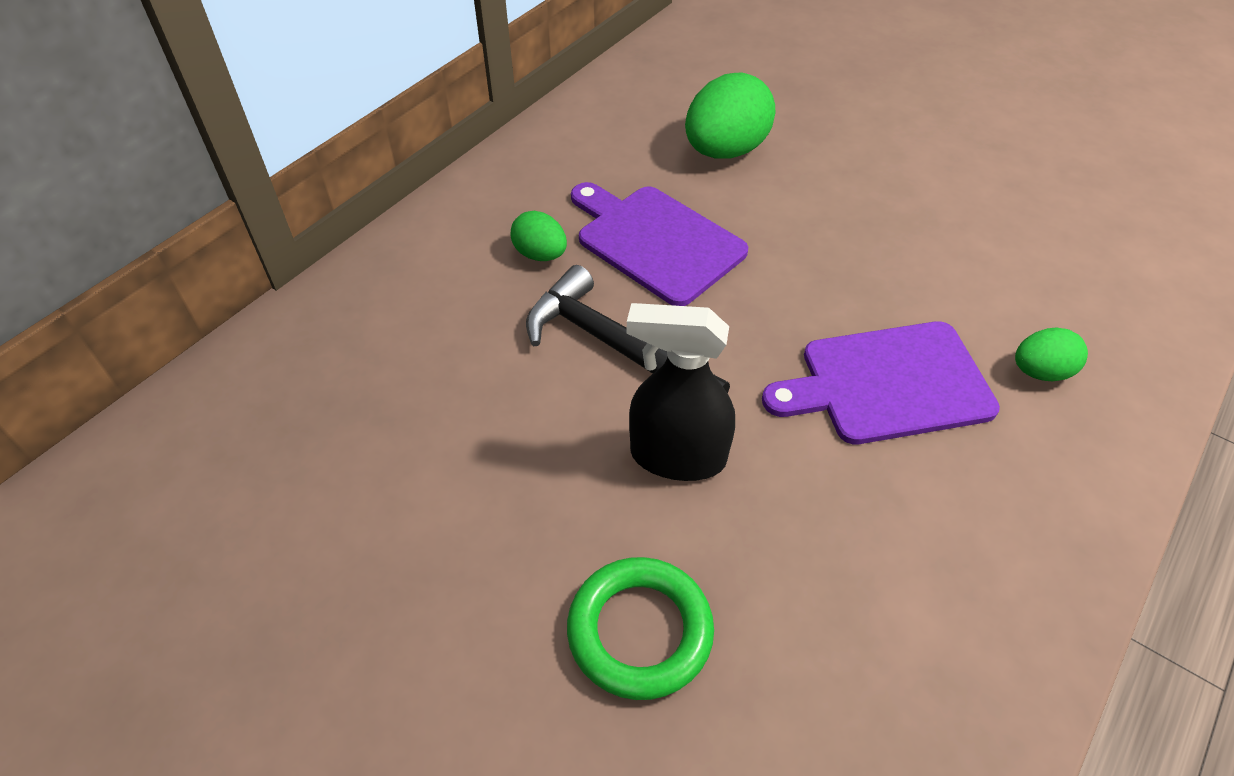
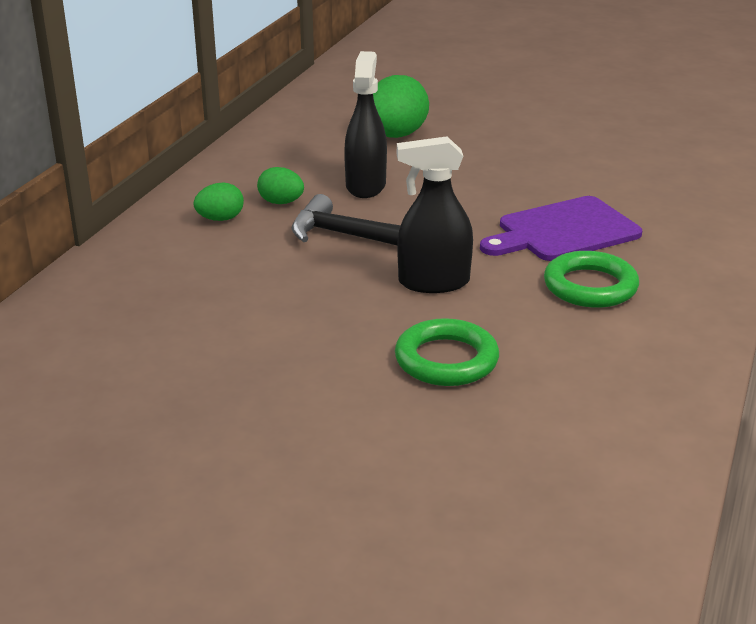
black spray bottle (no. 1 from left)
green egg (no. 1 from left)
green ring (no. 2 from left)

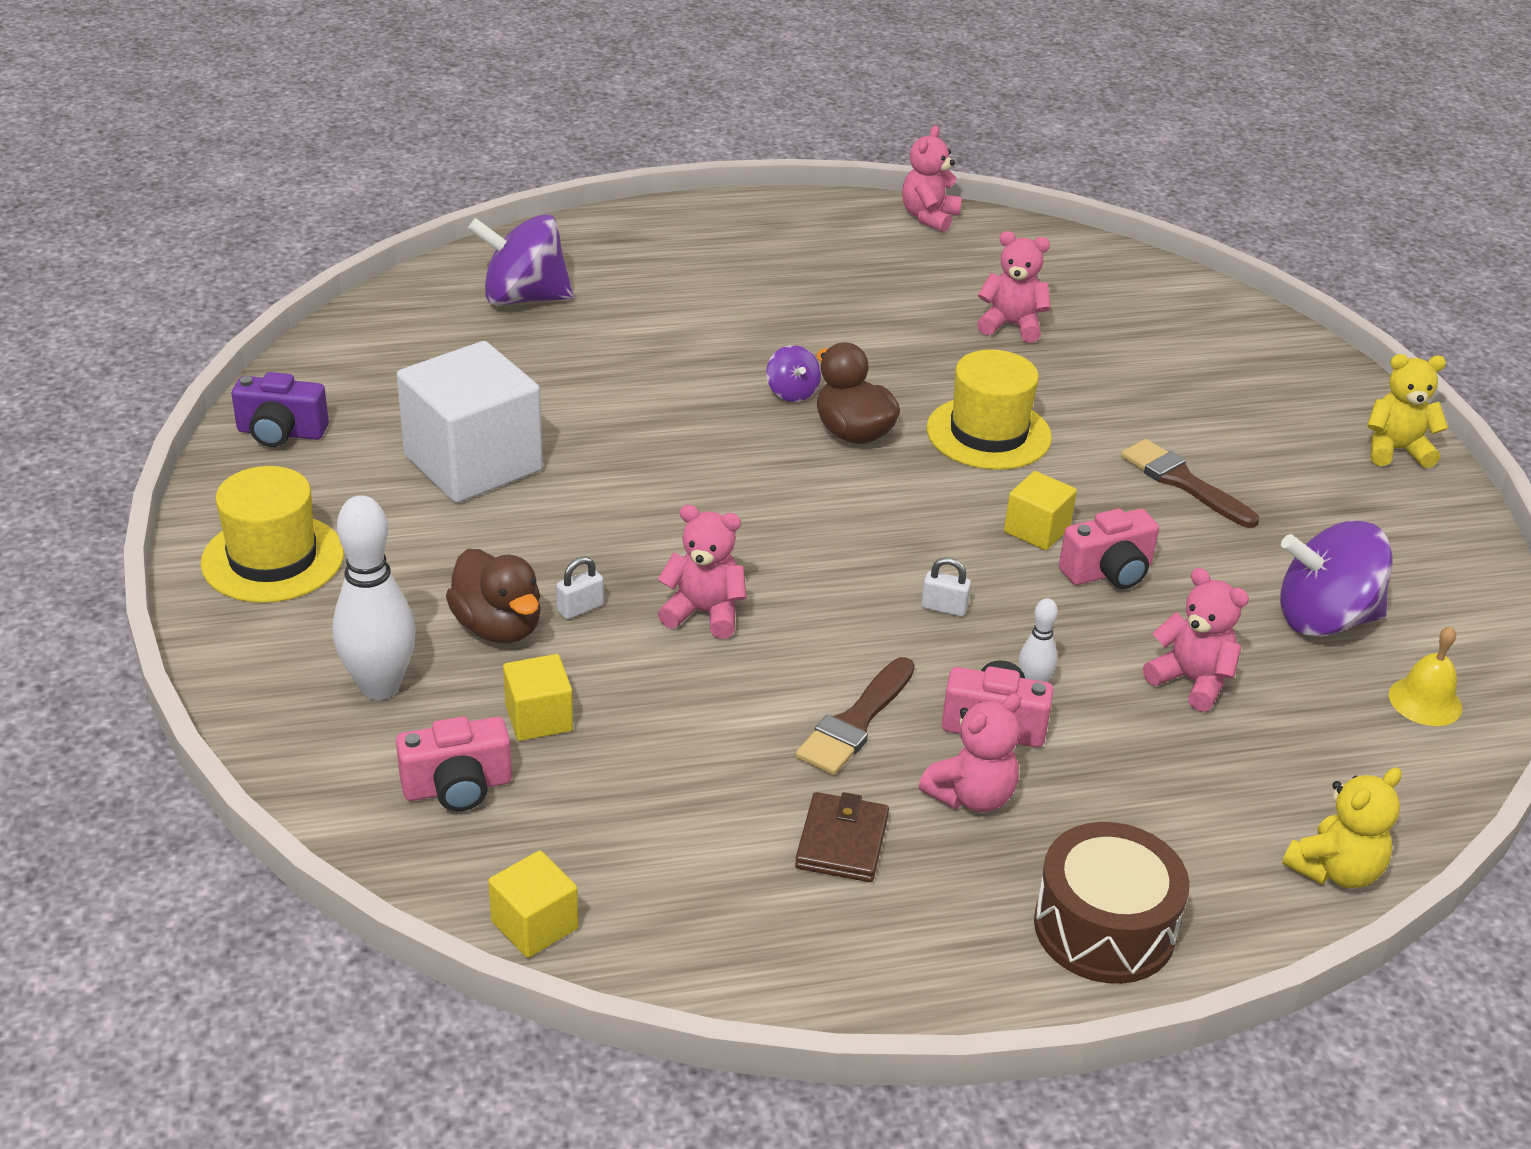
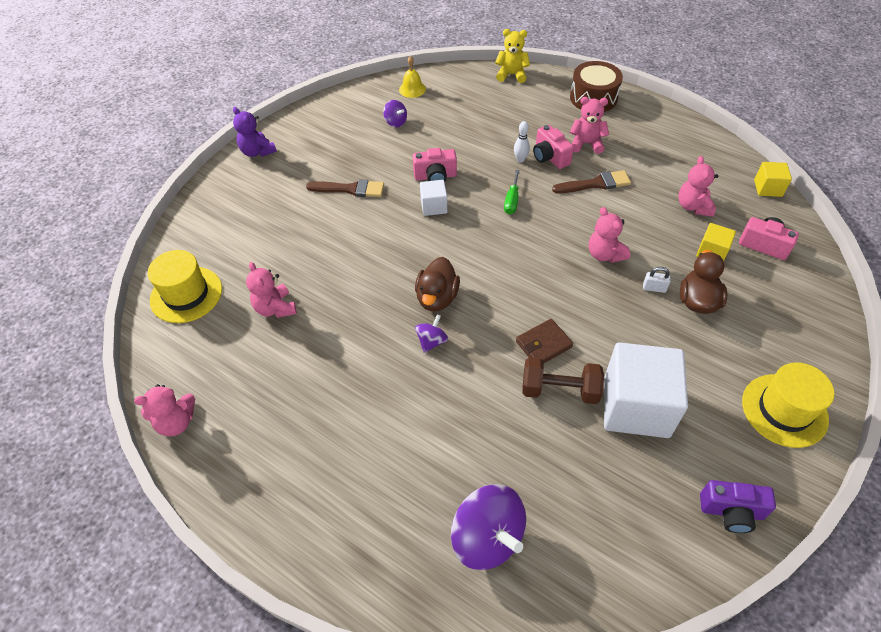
yellow hat (no. 1 from left)
purple teddy bear
purple camera
brown brush (no. 1 from left)
white cube (no. 1 from left)
white bowling pin (no. 1 from left in the first image)
pink camera (no. 1 from left)
purple spinning top (no. 1 from left)
green screwdriver
pink teddy bear (no. 5 from left)
brown wallet
brown dumbbell

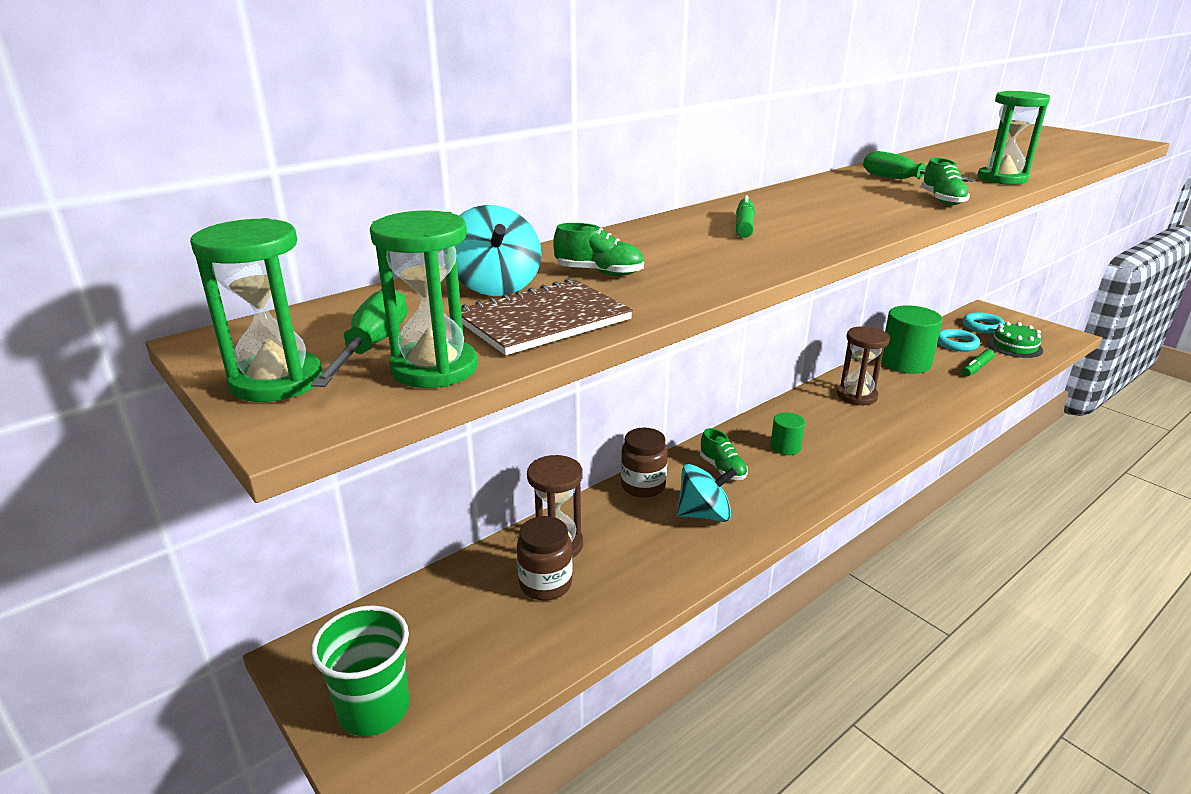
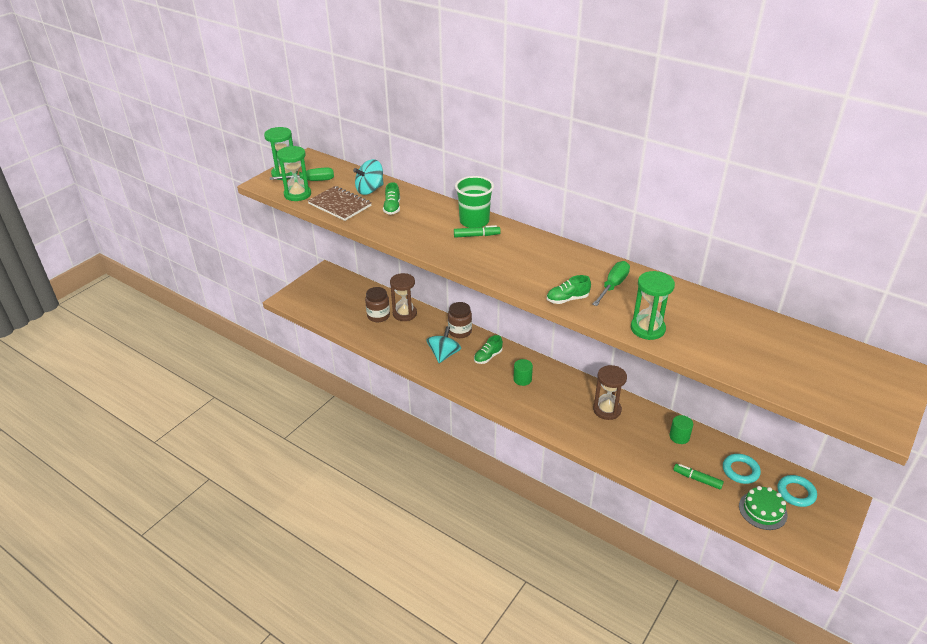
green cylinder (no. 2 from left)
turquoise spinning top (no. 2 from left)
green cup

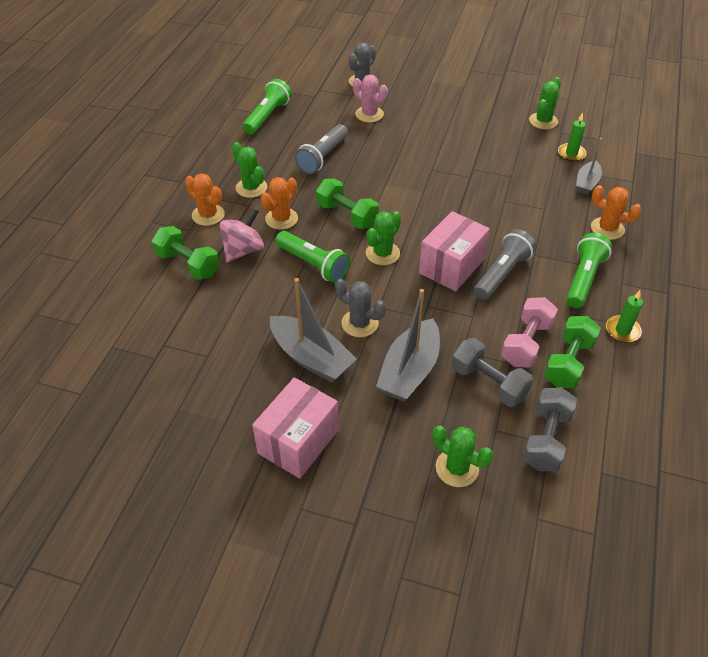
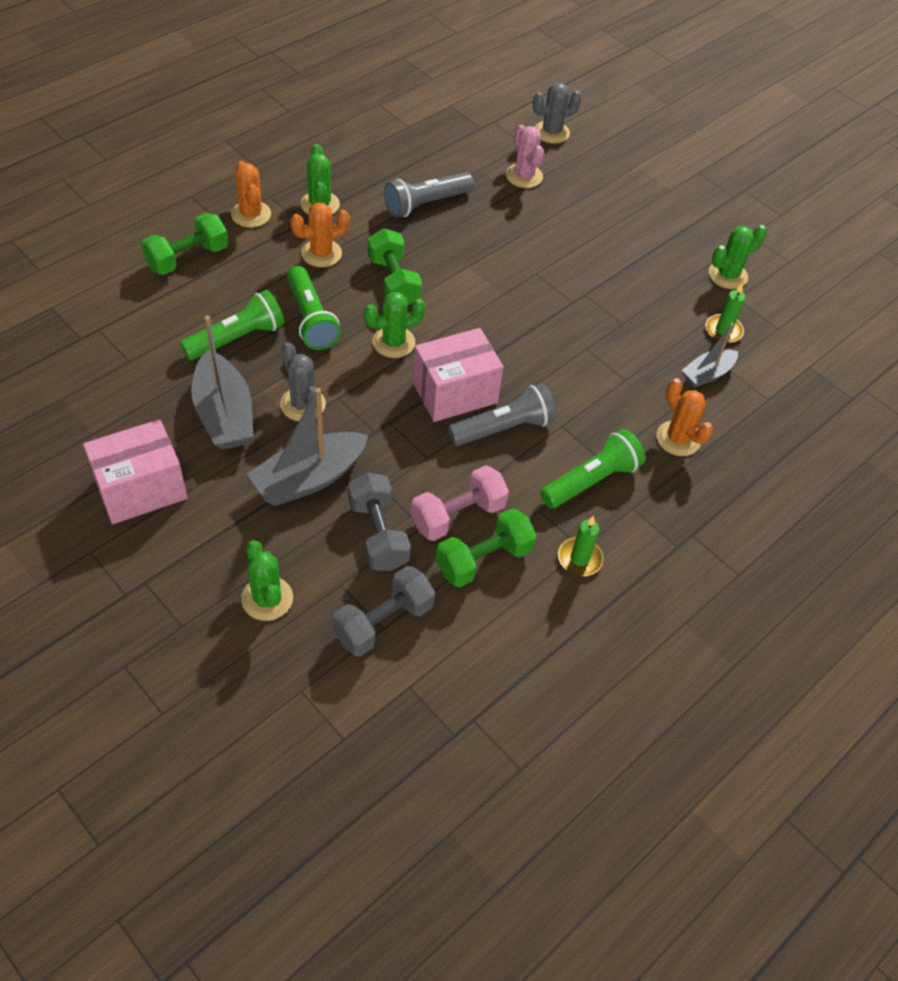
green flashlight (no. 1 from left)
pink spinning top
green dumbbell (no. 1 from left)

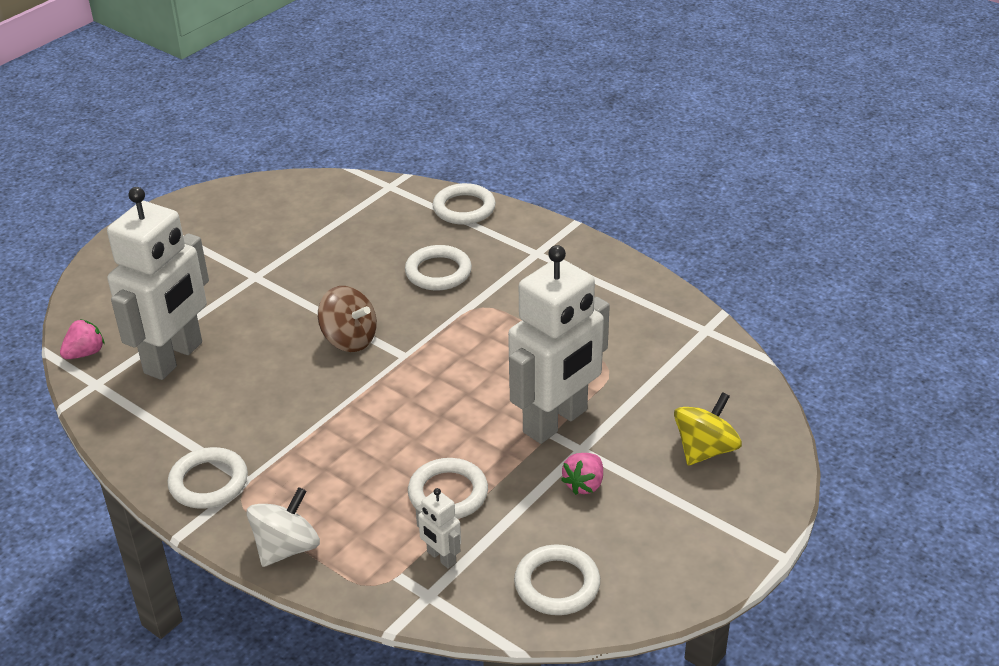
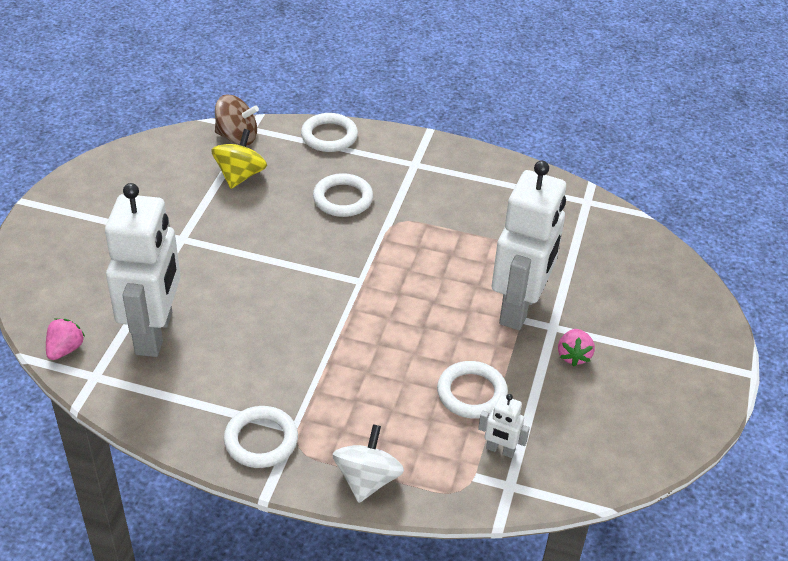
brown spinning top
yellow spinning top
white ring (no. 5 from left in the first image)

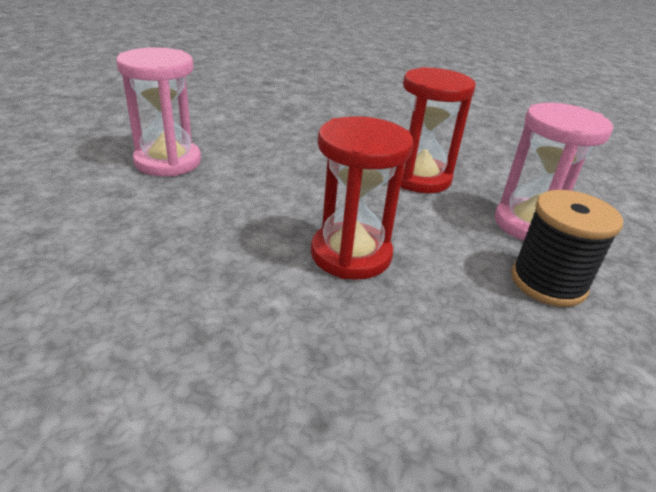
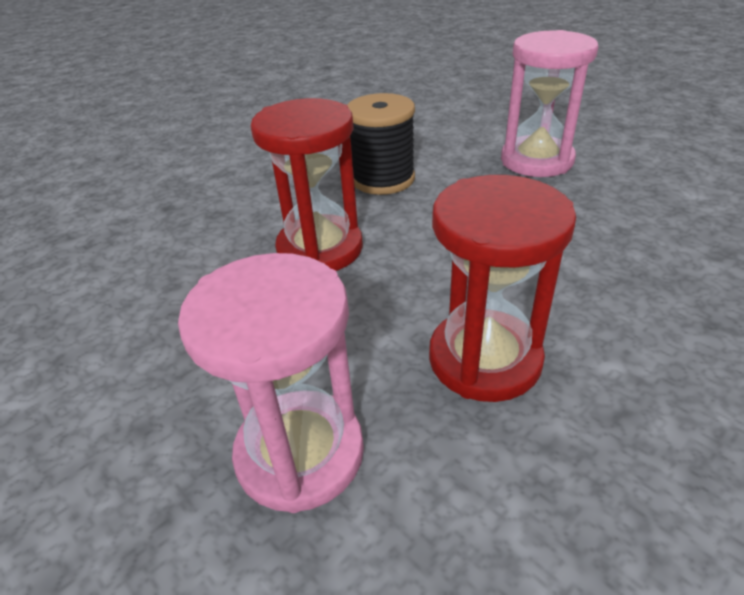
black spool

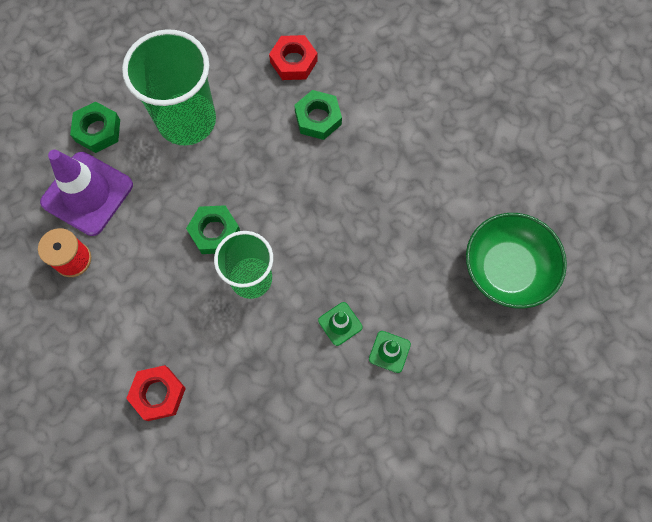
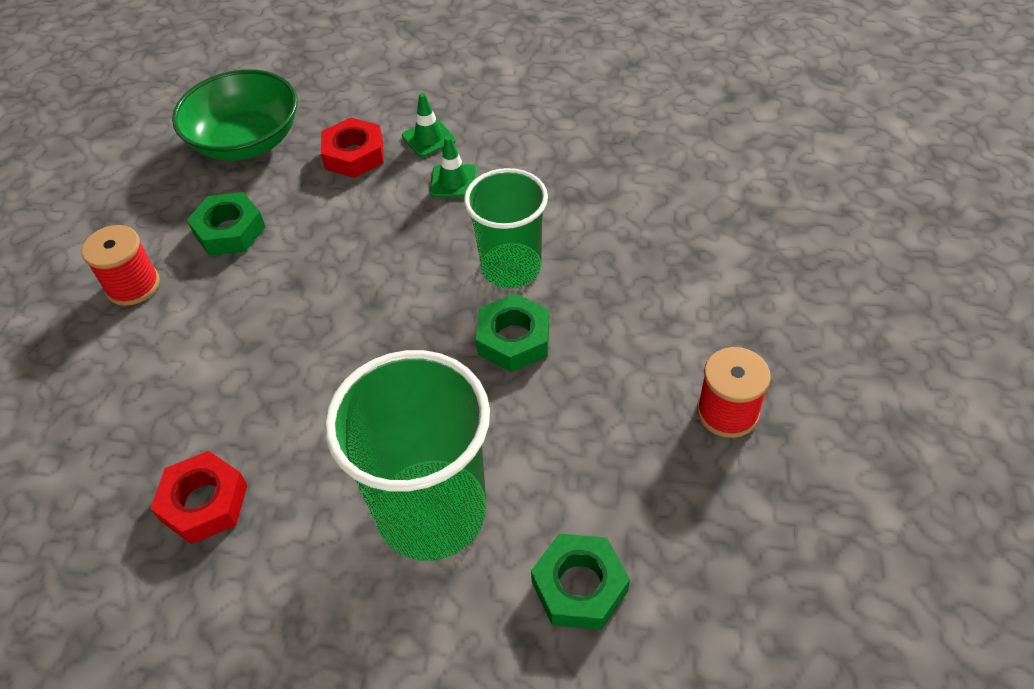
green nut (no. 1 from left)
purple traffic cone
red nut (no. 2 from left)
red spool (no. 1 from left)

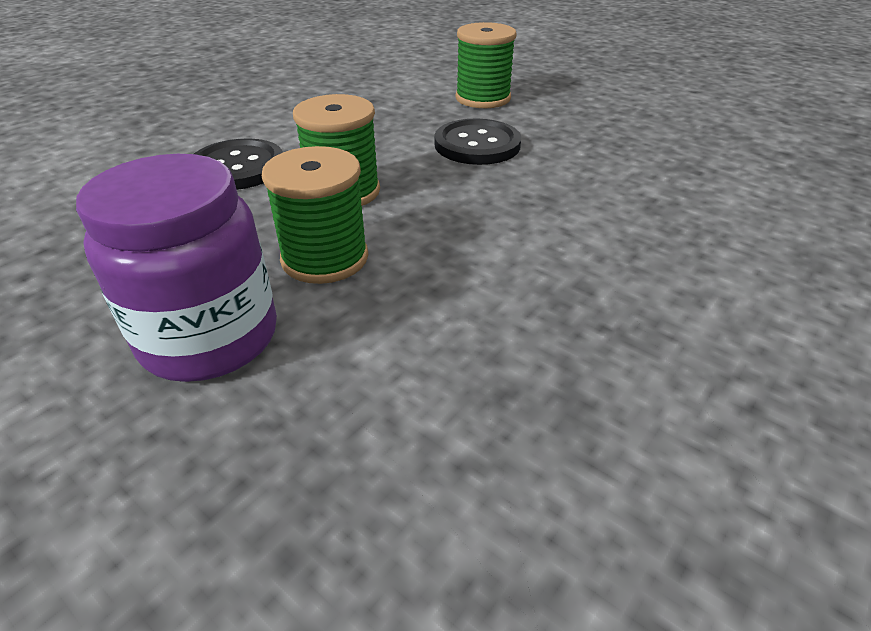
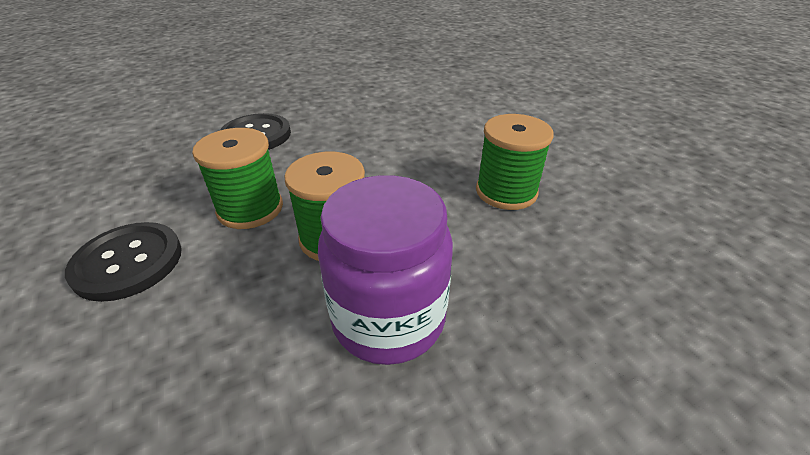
green spool (no. 3 from left)

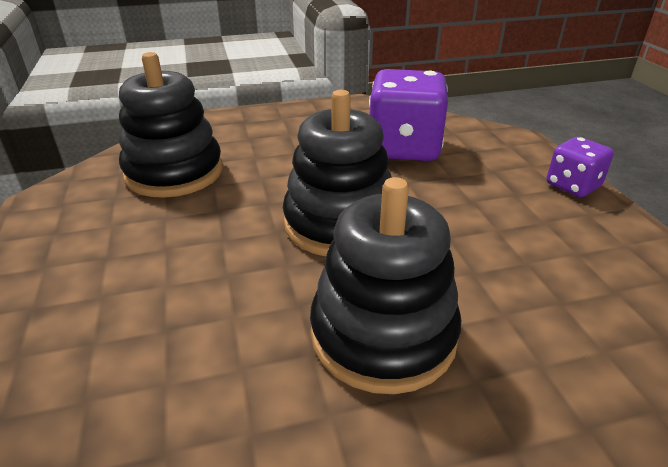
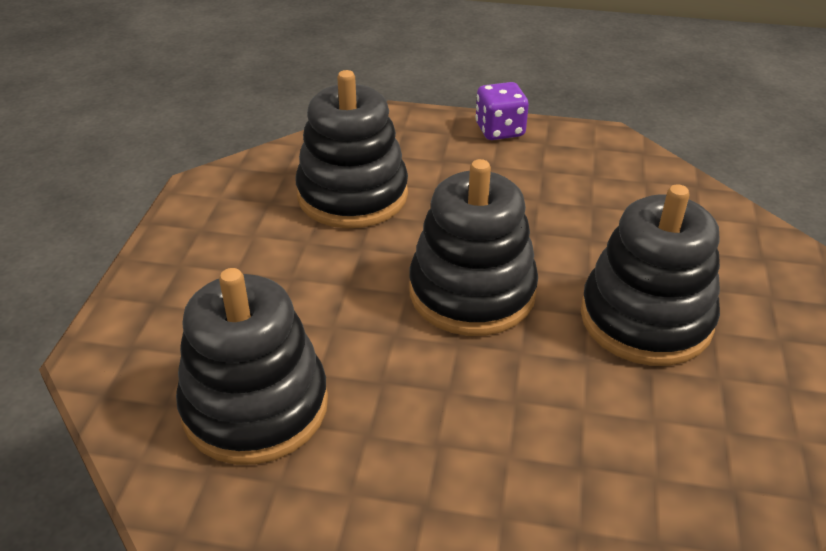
black stacking toy (no. 2 from left)

